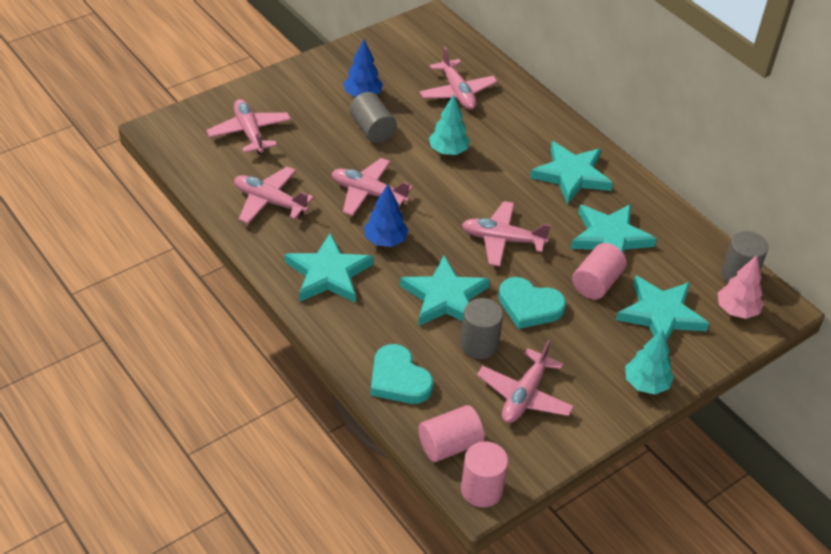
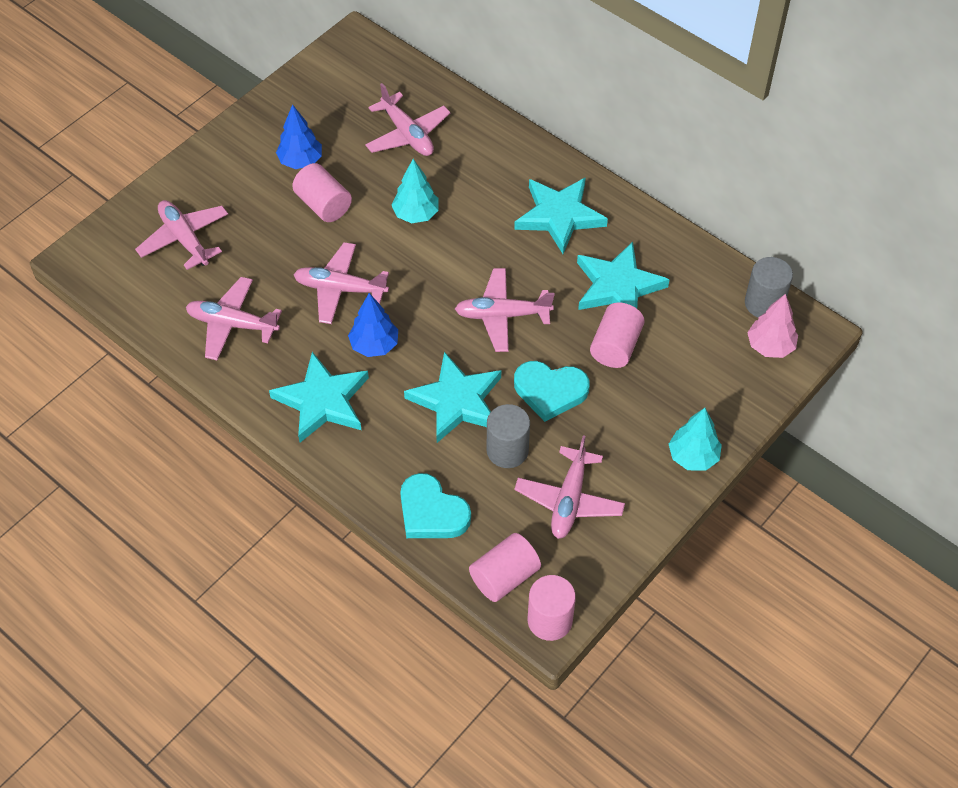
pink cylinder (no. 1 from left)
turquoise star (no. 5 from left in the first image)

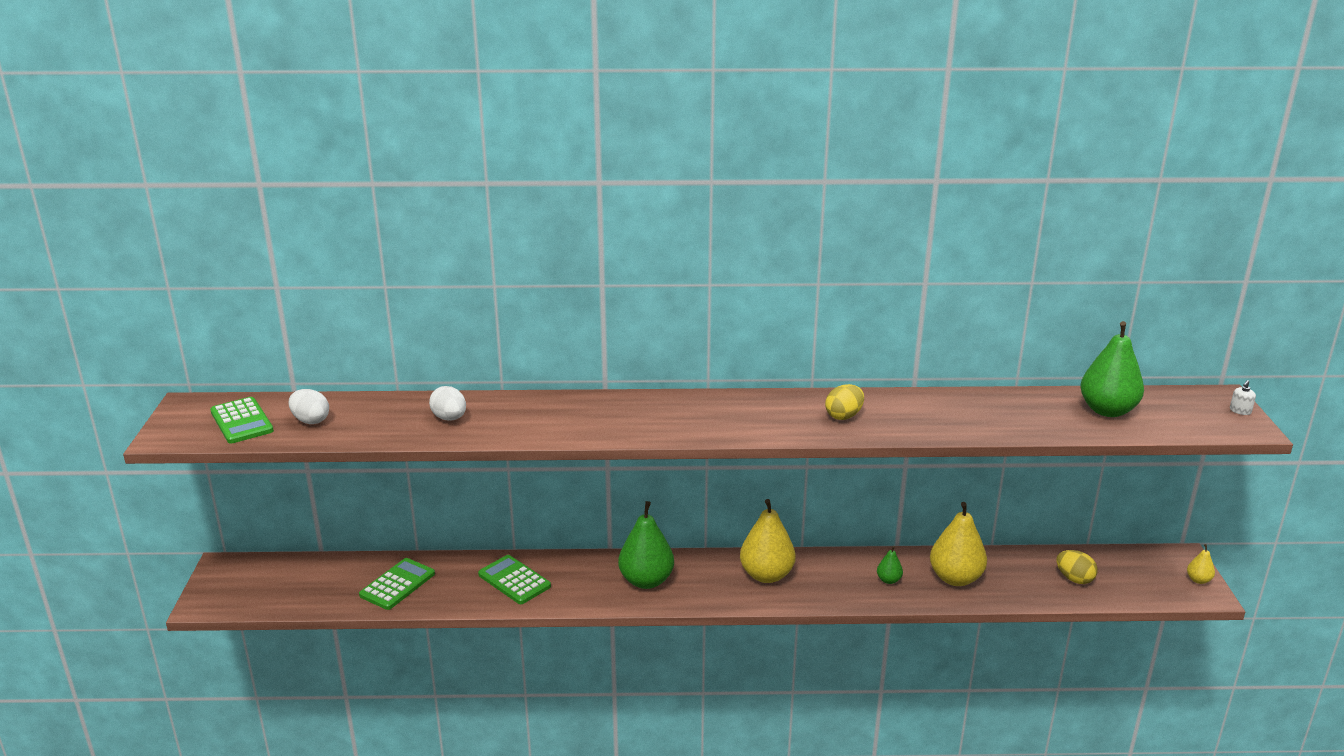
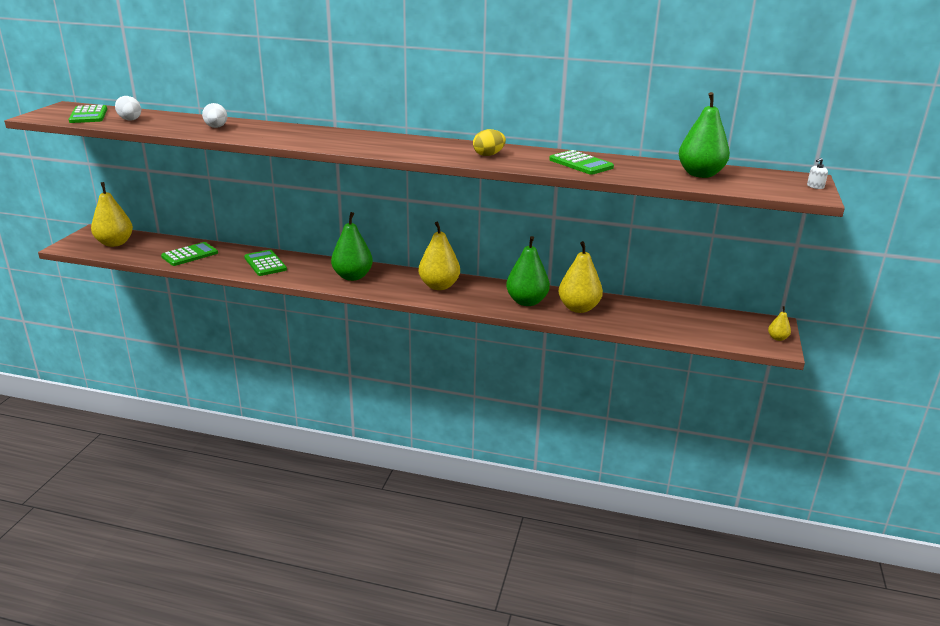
green pear (no. 2 from left)
yellow egg (no. 2 from left in the first image)
green calculator (no. 4 from left)
yellow pear (no. 1 from left)

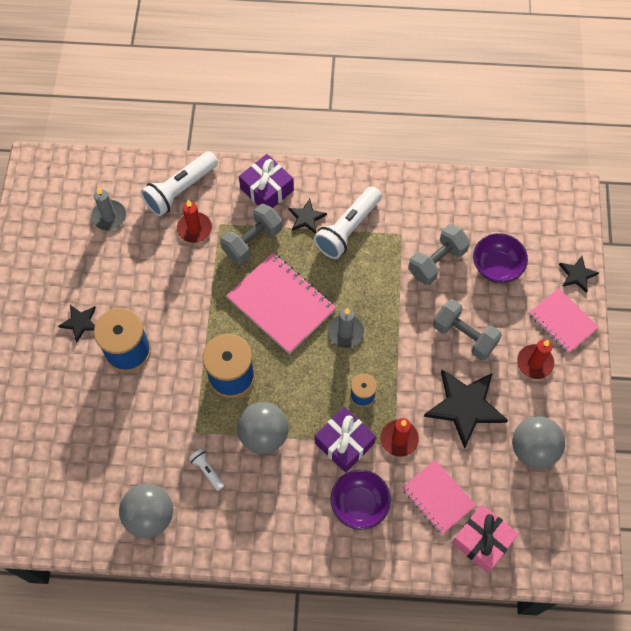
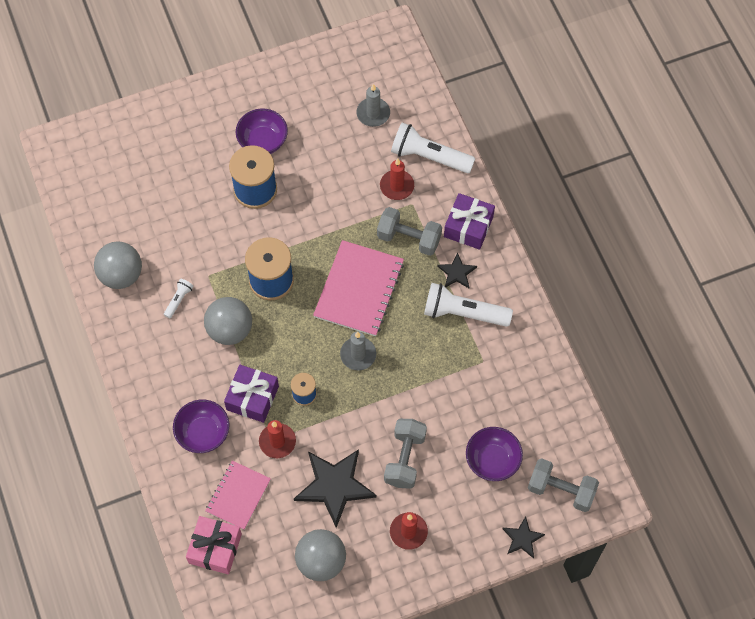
grey dumbbell (no. 3 from left)
pink notebook (no. 3 from left in the first image)
purple bowl (no. 2 from left)

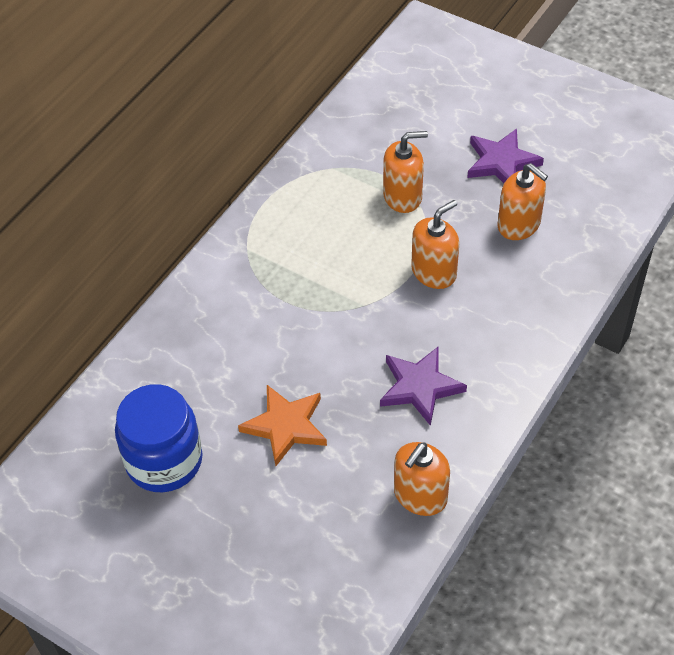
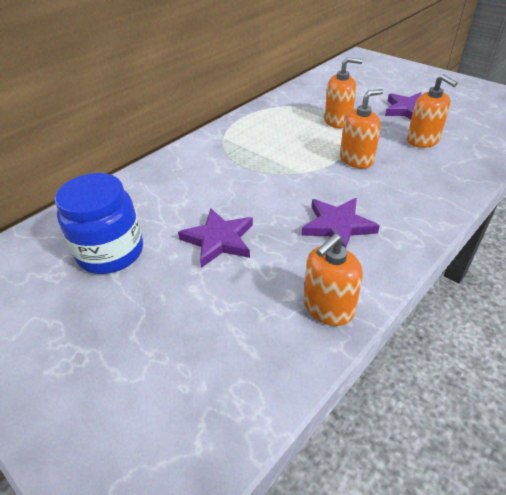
purple star (no. 1 from left)

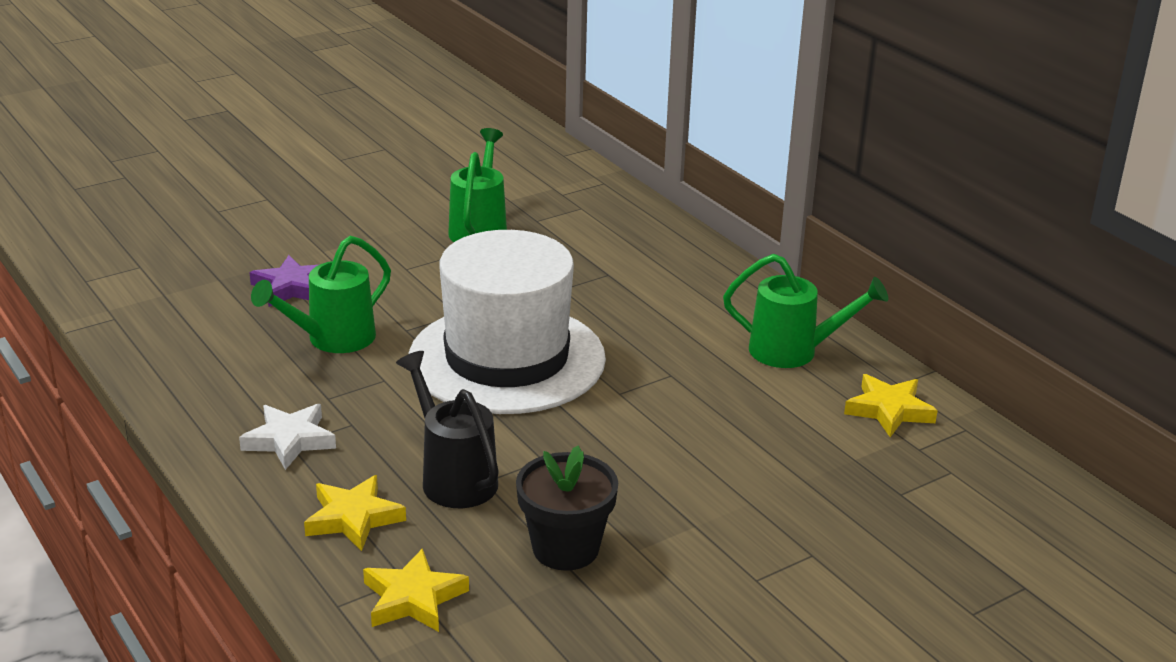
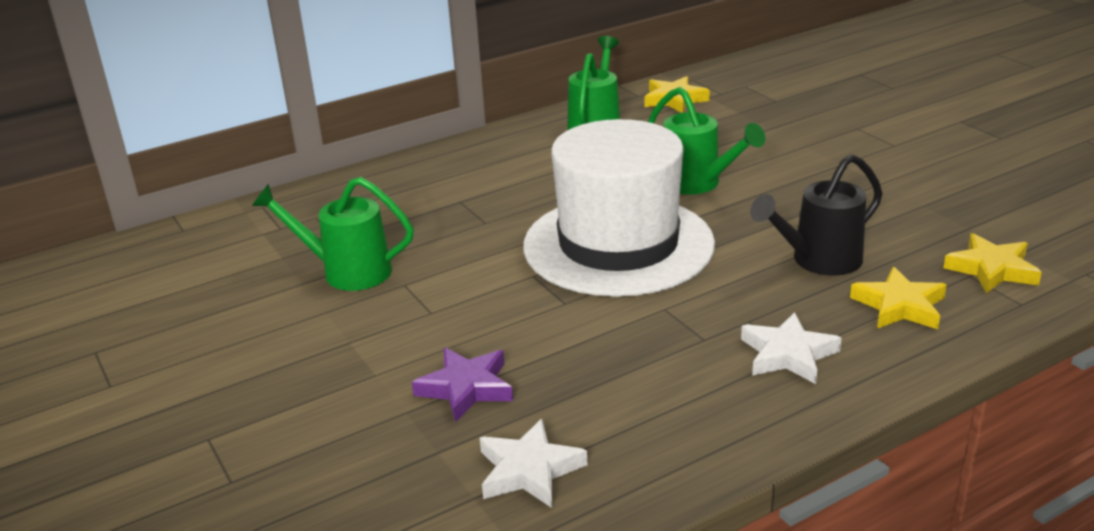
green watering can (no. 3 from left)
black flower pot
white star (no. 1 from left)

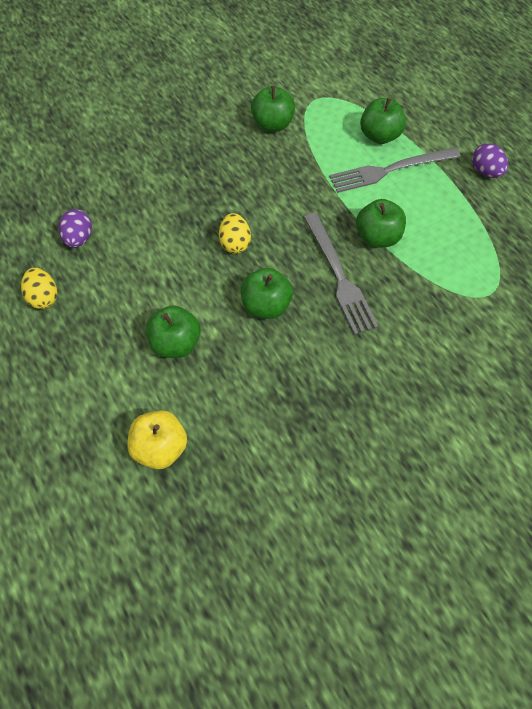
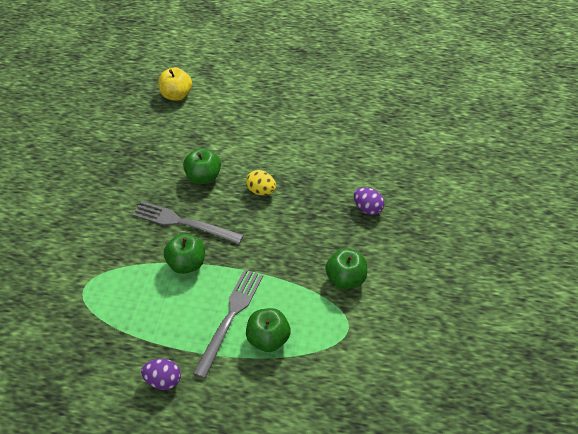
purple egg (no. 2 from left)
yellow egg (no. 1 from left in the first image)
green apple (no. 1 from left in the first image)

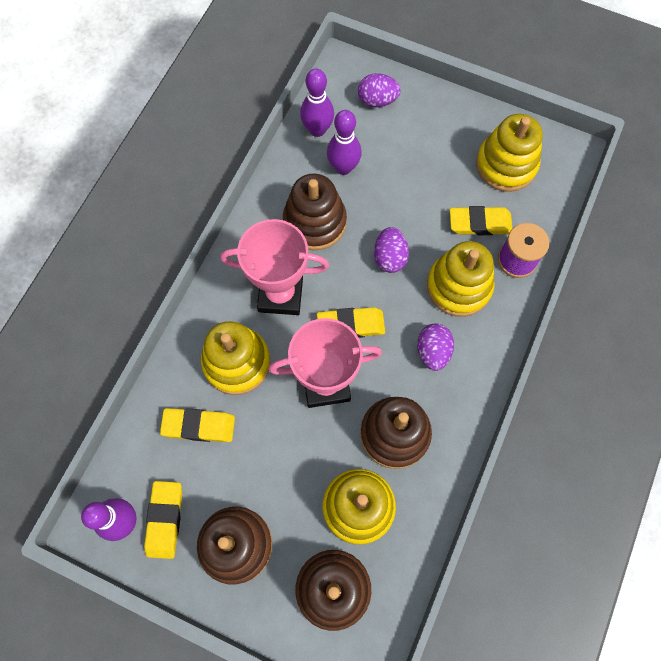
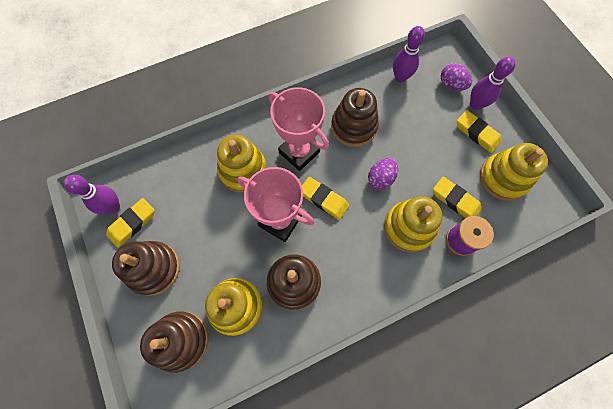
purple bowling pin (no. 3 from left)
purple egg (no. 3 from left in the first image)
yellow eraser (no. 4 from left)

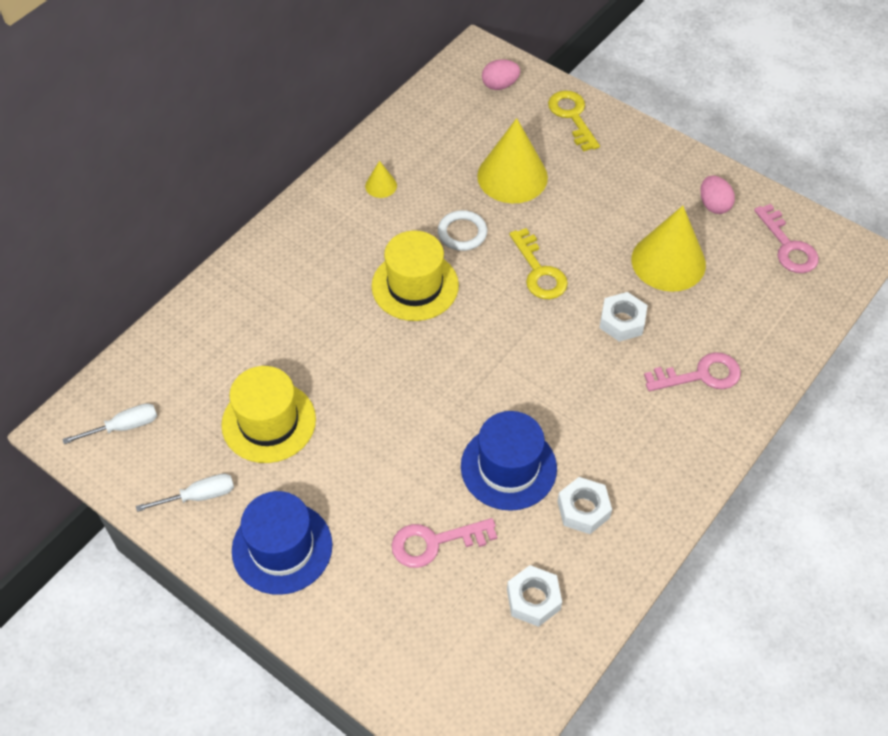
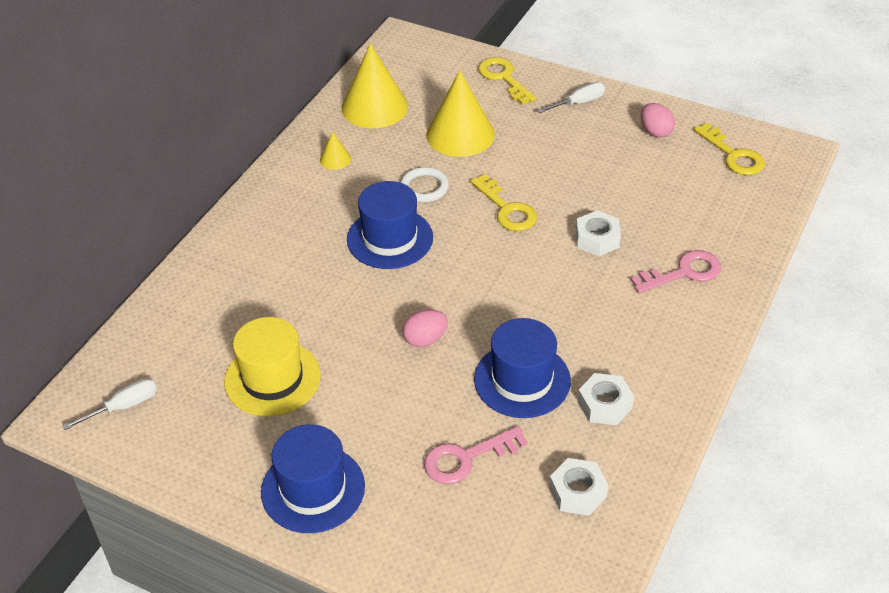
pink egg (no. 1 from left)
yellow key (no. 3 from left)
yellow cone (no. 2 from left)
blue hat (no. 2 from left)
white screwdriver (no. 2 from left)

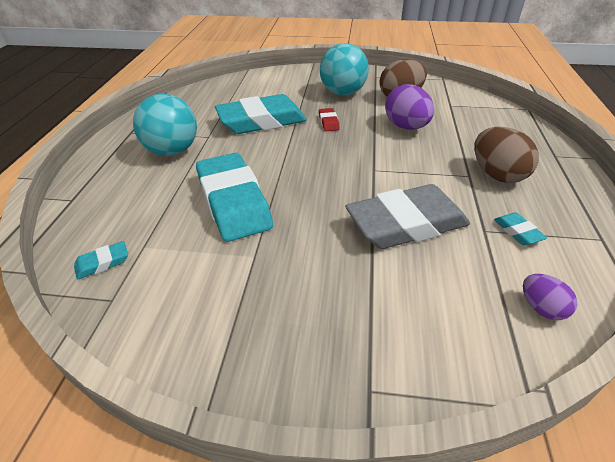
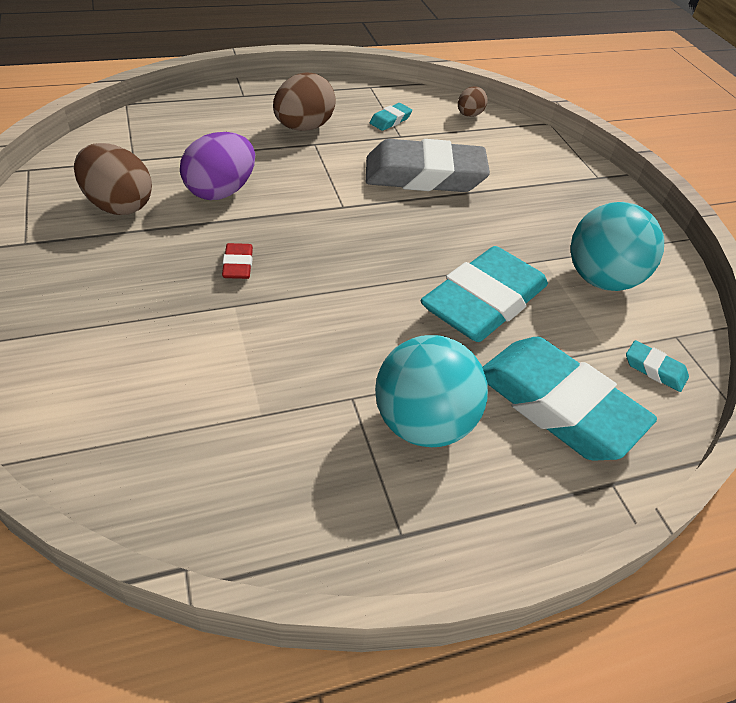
turquoise ball (no. 2 from left)
turquoise eraser (no. 3 from left)
red eraser
grey eraser
brown egg (no. 3 from left)

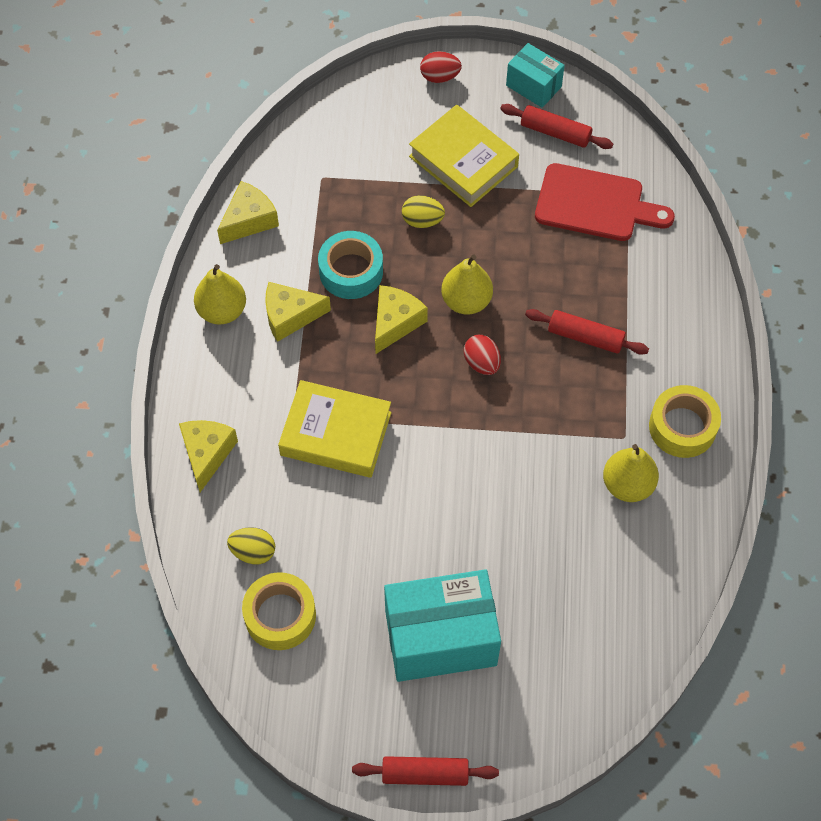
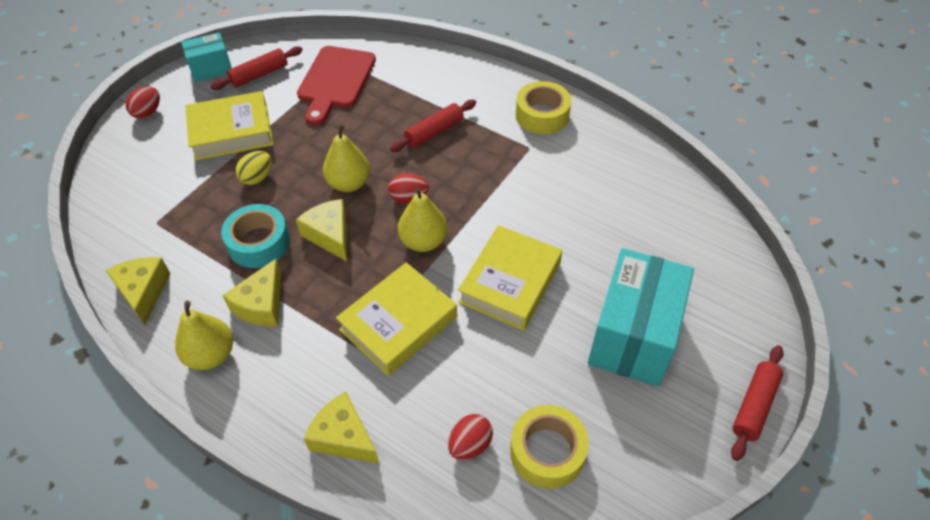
red cutting board
yellow pear (no. 3 from left)
red egg (no. 3 from left)
yellow book (no. 3 from left)

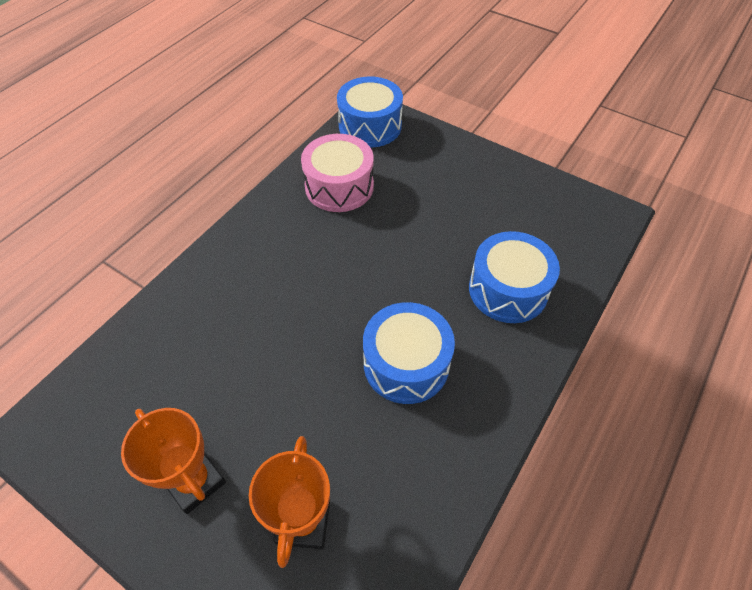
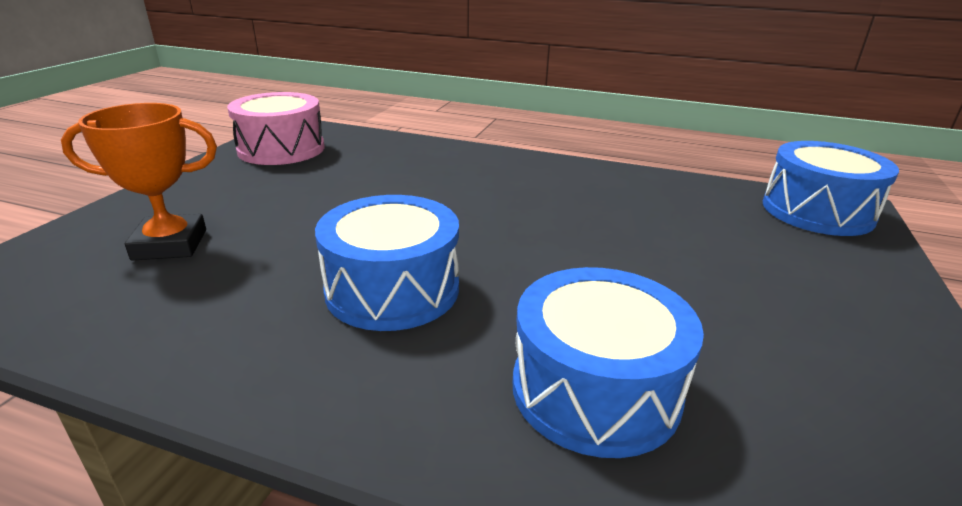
pink drum
orange trophy (no. 1 from left in the first image)

